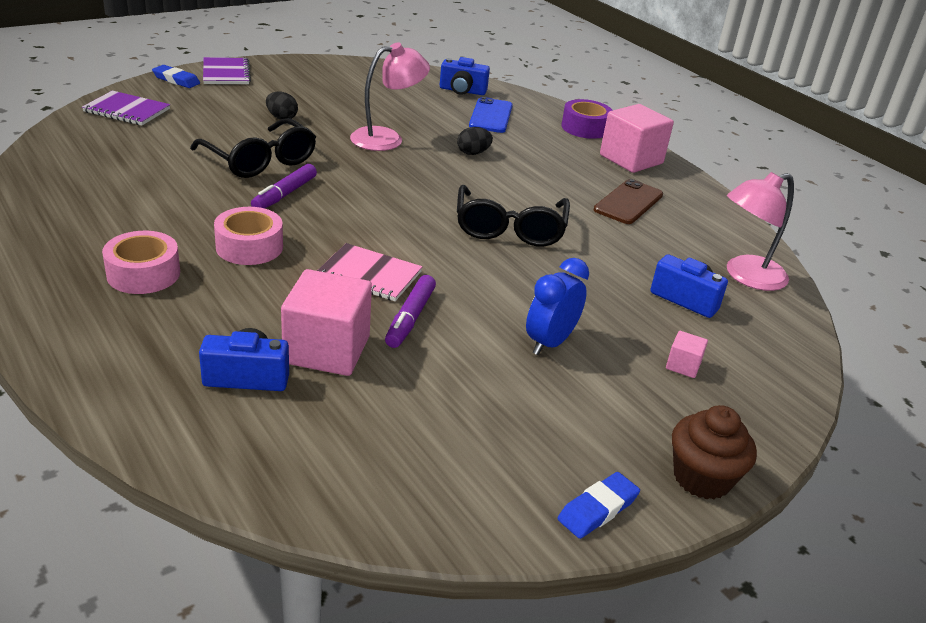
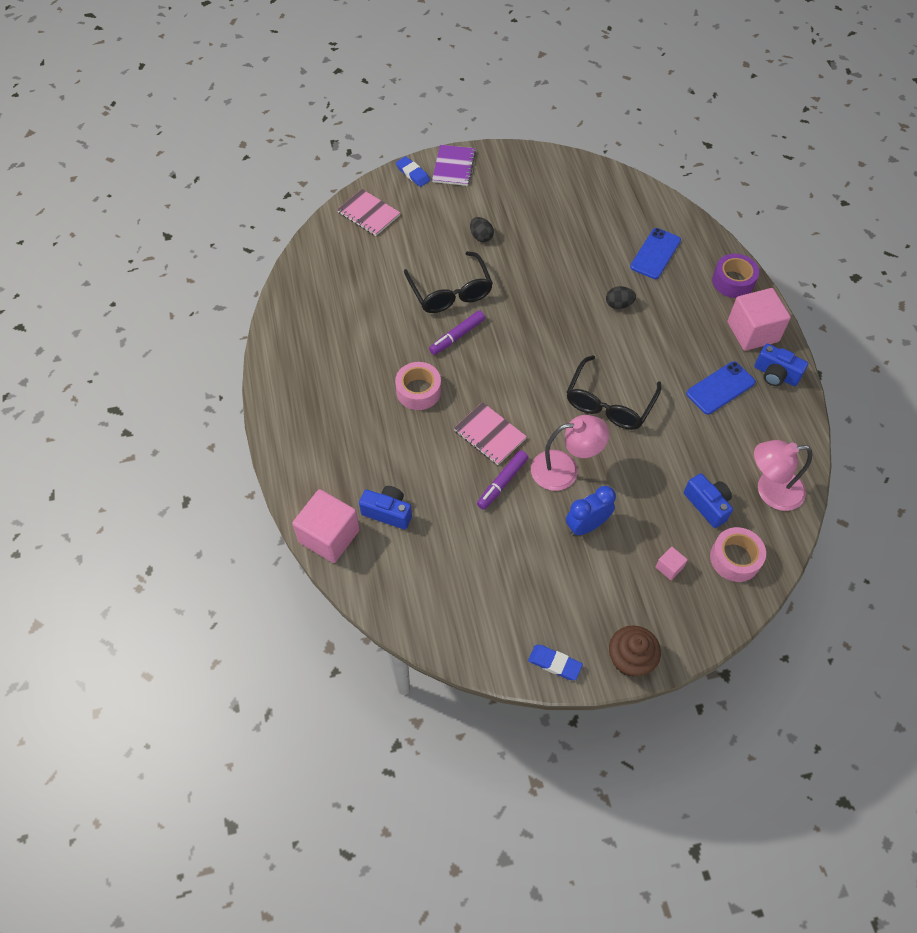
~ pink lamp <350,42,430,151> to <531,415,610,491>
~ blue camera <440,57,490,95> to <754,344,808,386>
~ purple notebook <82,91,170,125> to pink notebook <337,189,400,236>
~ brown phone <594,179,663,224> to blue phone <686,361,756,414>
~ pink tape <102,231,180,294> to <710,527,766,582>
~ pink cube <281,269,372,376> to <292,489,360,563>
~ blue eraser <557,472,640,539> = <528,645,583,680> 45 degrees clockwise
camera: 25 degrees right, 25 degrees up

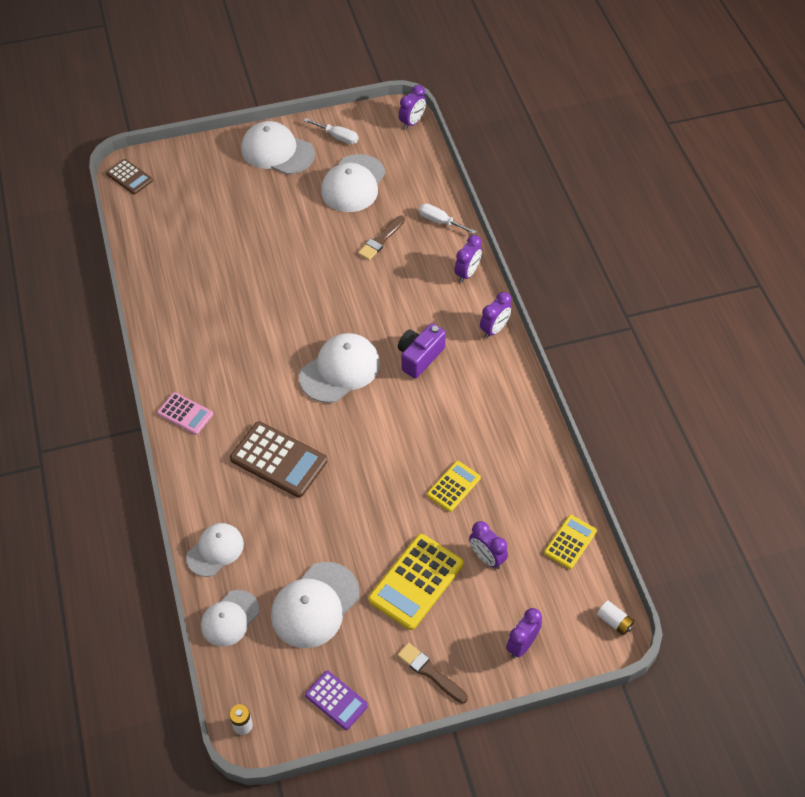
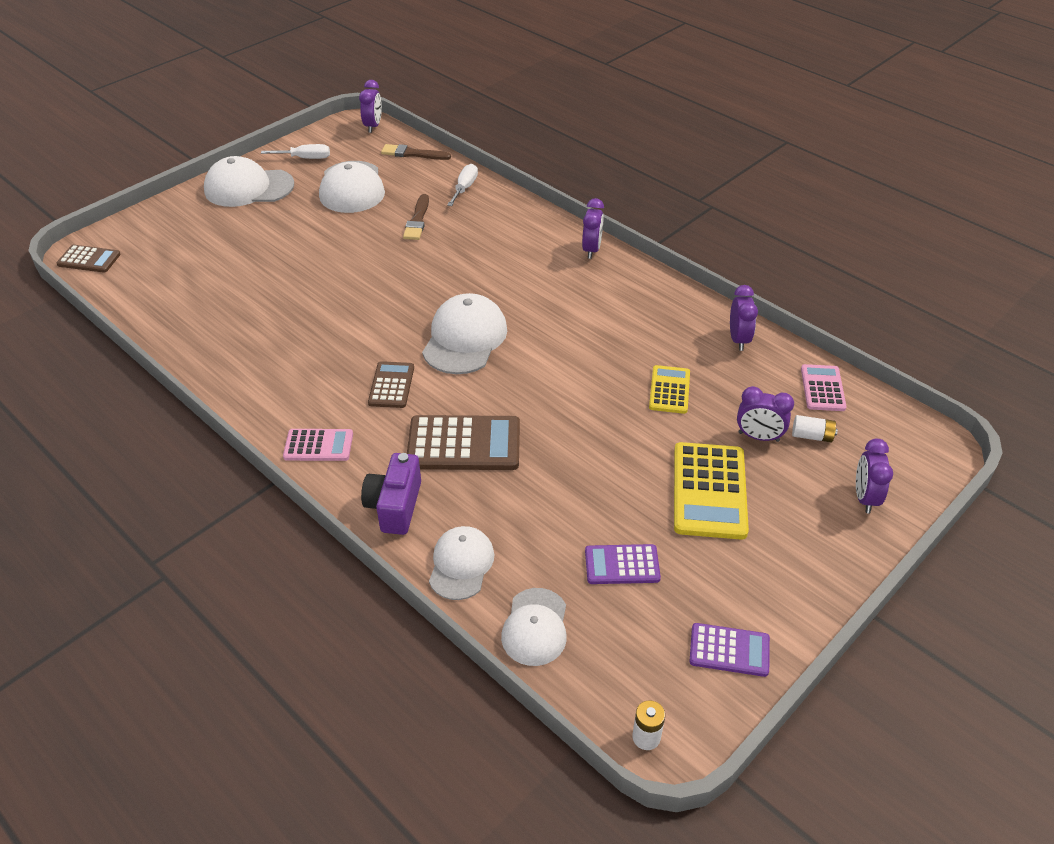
~ white screwdriver <419,204,476,234> = <447,164,478,206> 105 degrees clockwise
~ purple clock <455,235,482,283> to <730,285,758,351>
~ purple camera <398,323,446,379> to <361,453,421,535>
~ yellow calculator <544,515,597,569> to pink calculator <801,364,847,411>
~ white cap <271,562,360,648> to purple calculator <585,544,661,584>
~ white battery <597,601,634,635> to <792,415,838,442>
~ brown brush <397,643,468,704> to <381,144,451,160>
+ brown calculator <368,361,414,408>
camera: 30 degrees left, 10 degrees down

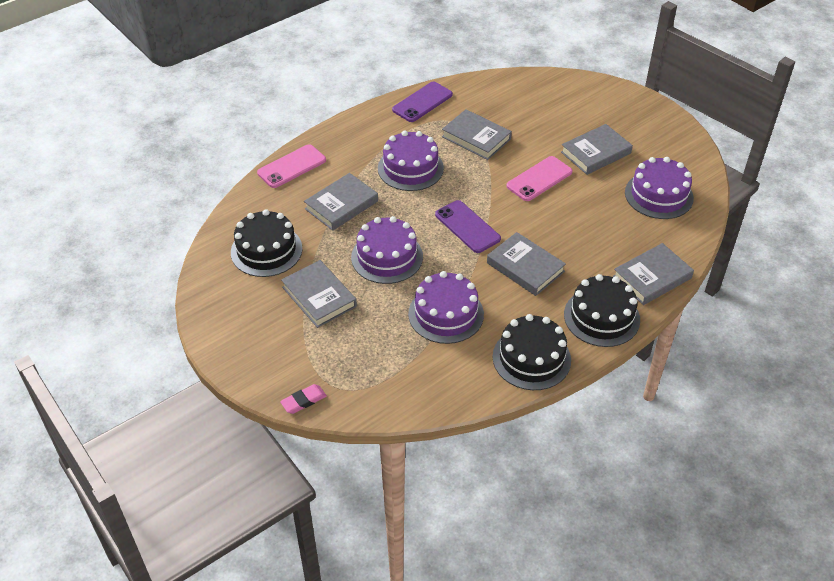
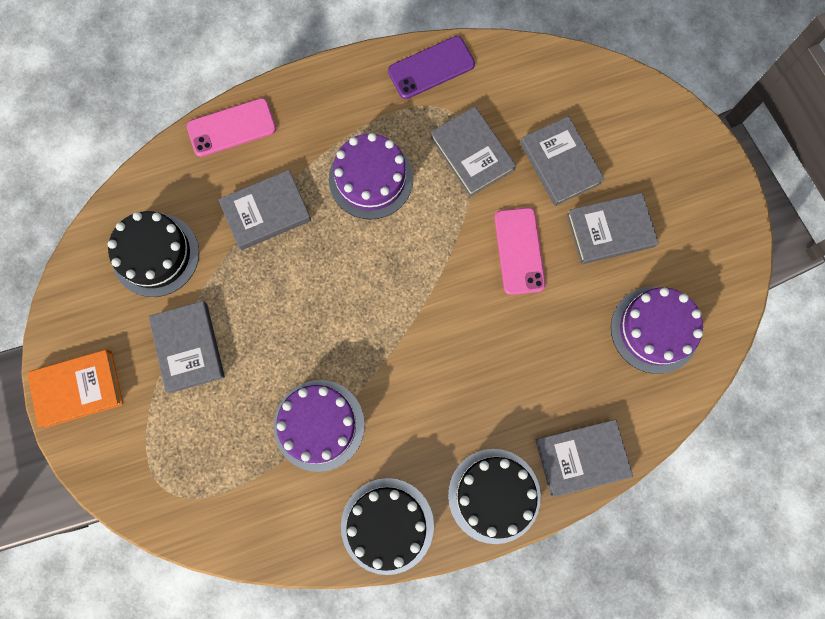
~ pink phone <506,156,573,201> = <494,208,546,295> 75 degrees counterclockwise
- purple phone <435,200,501,253>
- purple cake <351,216,423,284>
~ grey book <487,232,566,296> to <520,116,605,206>
- pink eraser <280,384,327,414>
+ orange book <27,349,123,428>
camera: 20 degrees right, 30 degrees up

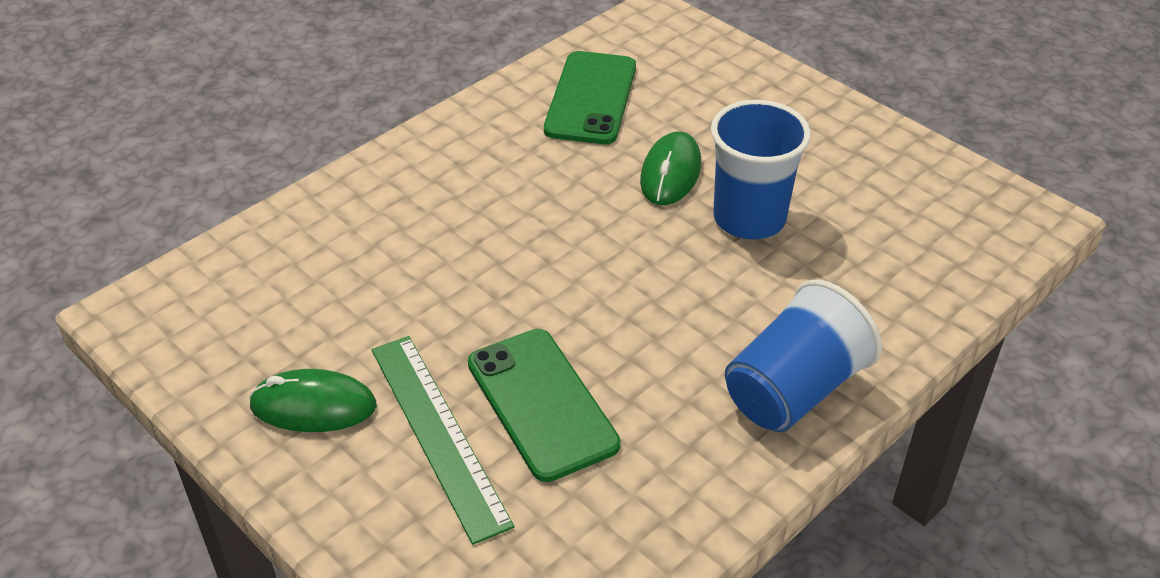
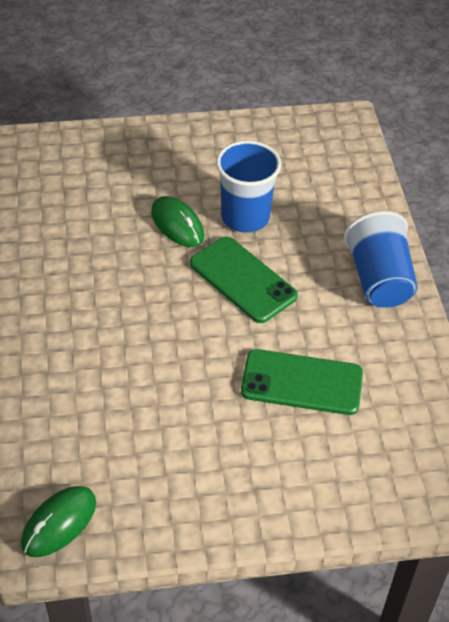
~ green phone <544,51,636,144> to <190,237,298,323>
- green ruler <372,336,514,545>
~ green mouse <248,369,377,432> to <21,486,96,557>
camera: 55 degrees left, 5 degrees up

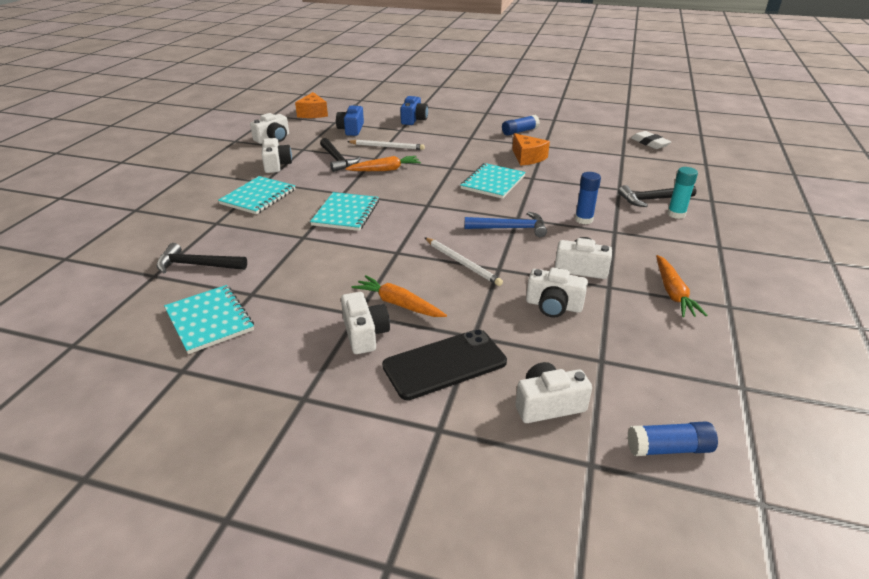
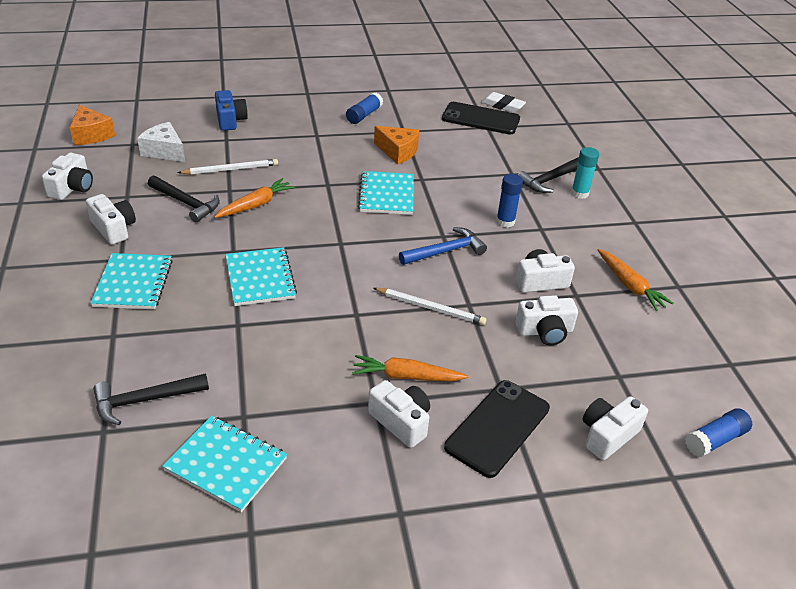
~ blue camera <336,104,364,136> to white cheese <137,122,185,162>
+ black phone <442,102,520,135>
camera: 30 degrees left, 5 degrees up

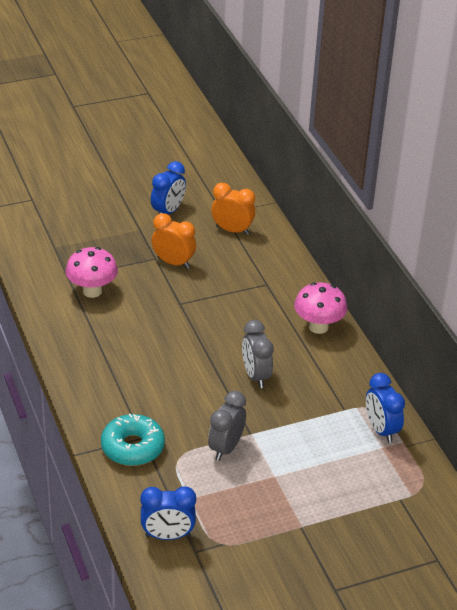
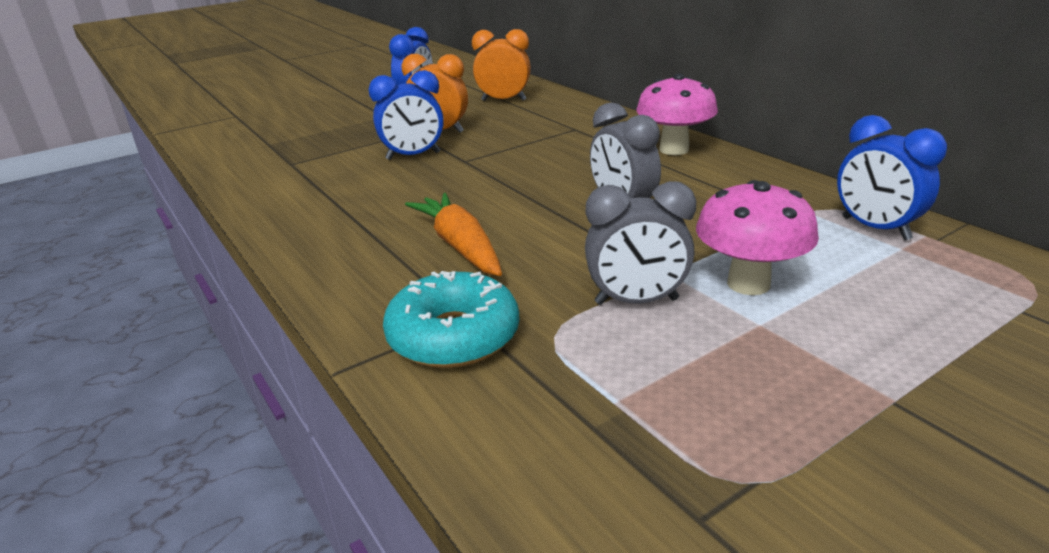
~ pink mushroom <65,247,118,298> to <696,180,819,295>
~ grey clock <208,391,246,461> = <585,181,696,305> 105 degrees counterclockwise
~ blue clock <140,487,196,540> to <369,70,444,160>
+ orange carrot <405,193,502,276>
camera: 10 degrees left, 10 degrees down

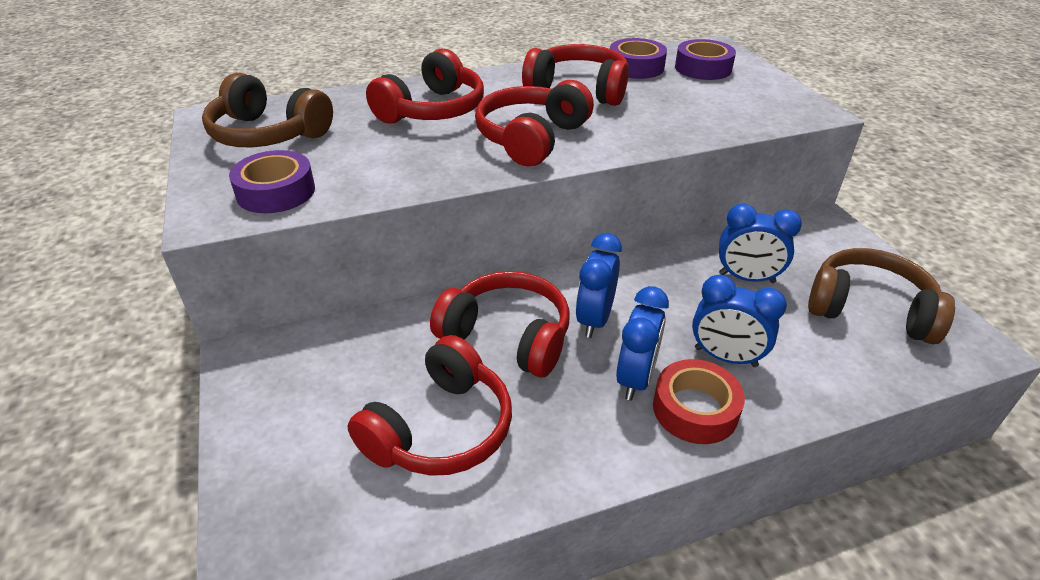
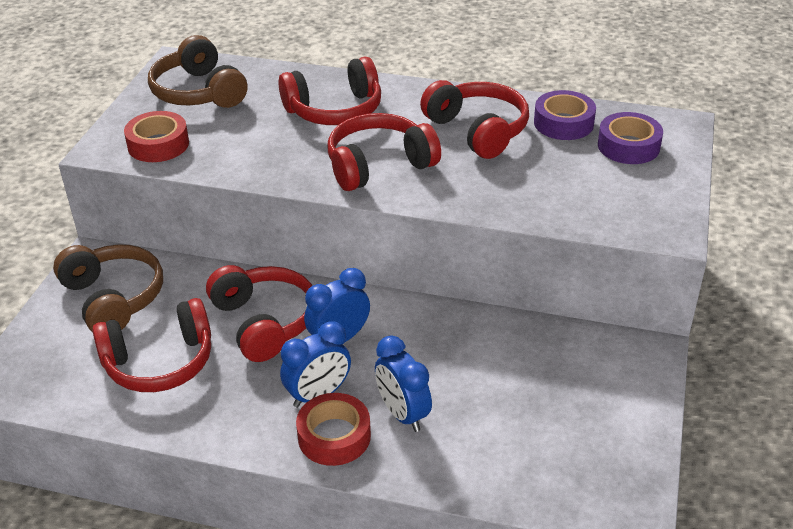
~ purple tape <229,150,315,213> to red tape <124,111,189,162>
- blue clock <719,203,802,283>
~ brown headphones <808,248,955,344> to <53,244,163,332>
camera: 35 degrees right, 0 degrees up

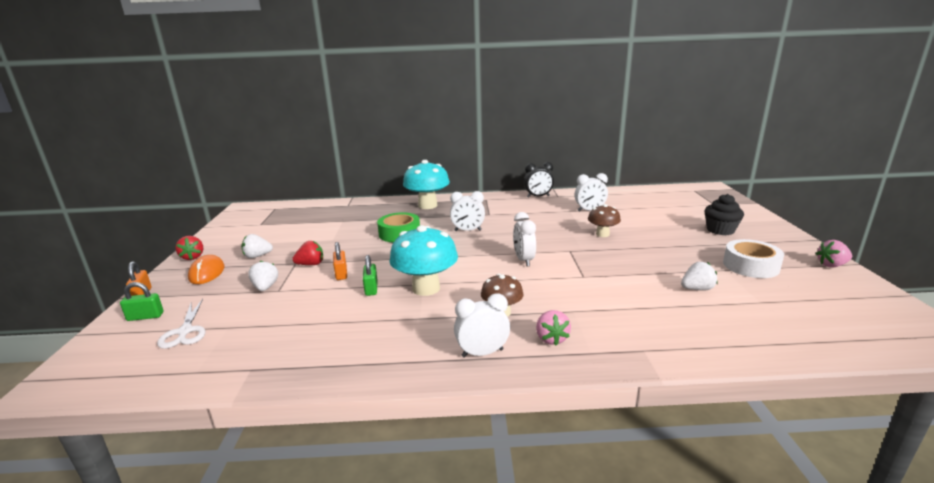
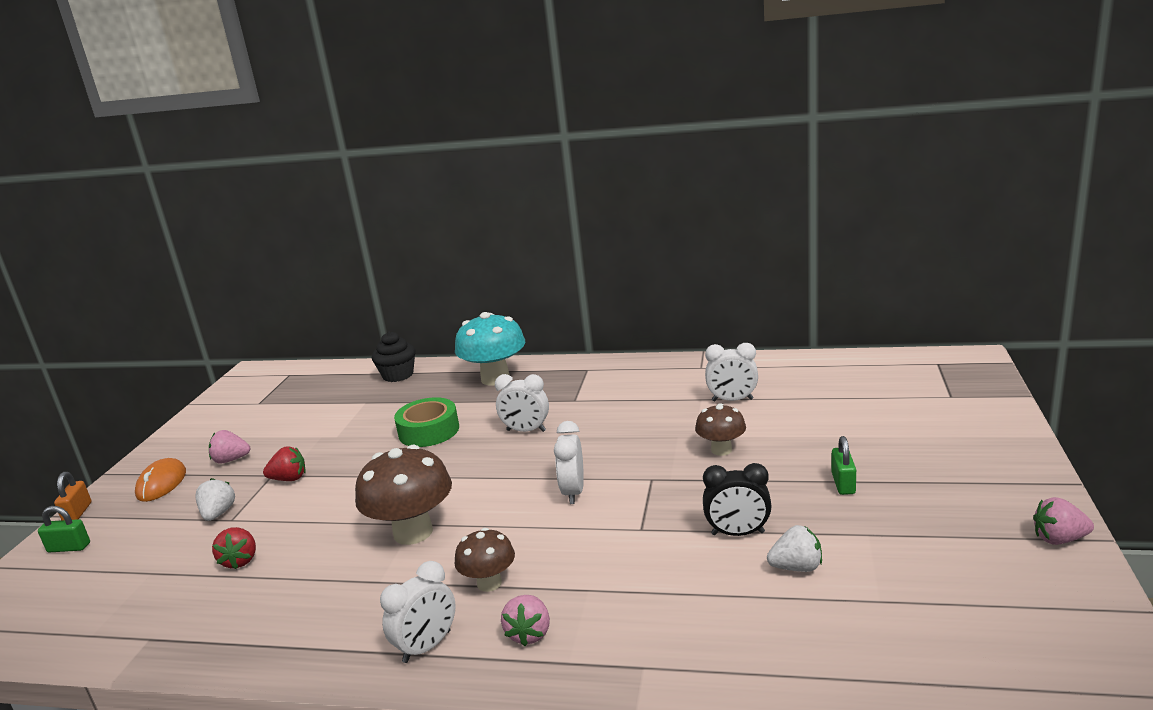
~ black clock <524,162,554,198> to <703,463,772,536>
~ black cupcake <704,194,744,235> to <372,332,415,382>
~ turquoise mushroom <389,225,458,296> to brown mushroom <355,445,452,545>
~ white strawberry <241,234,273,258> to pink strawberry <209,430,250,464>
~ red strawberry <175,236,203,260> to <212,527,256,569>
- white tape <723,239,784,278>
- orange padlock <333,242,347,280>
~ green padlock <363,255,378,296> to <831,436,856,495>
~ white clock <454,293,510,358> = <380,561,456,663> 135 degrees clockwise
- white scissors <157,299,205,349>
camera: 15 degrees right, 0 degrees up

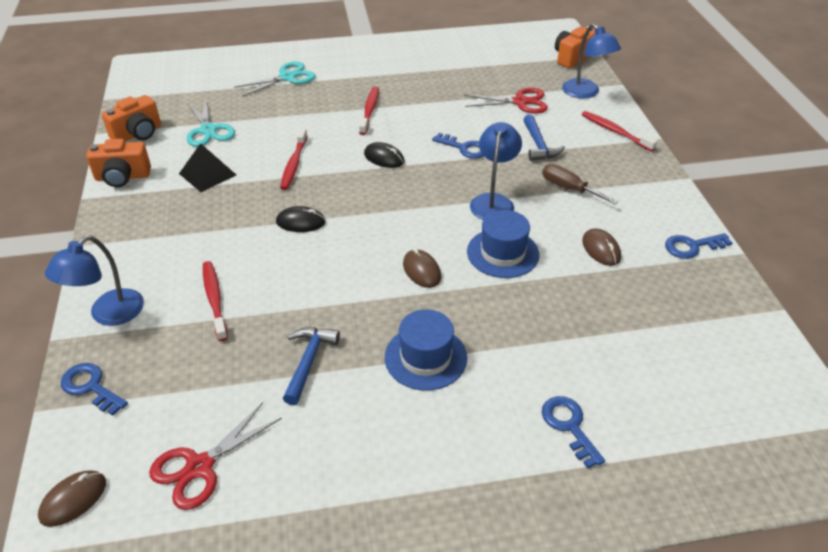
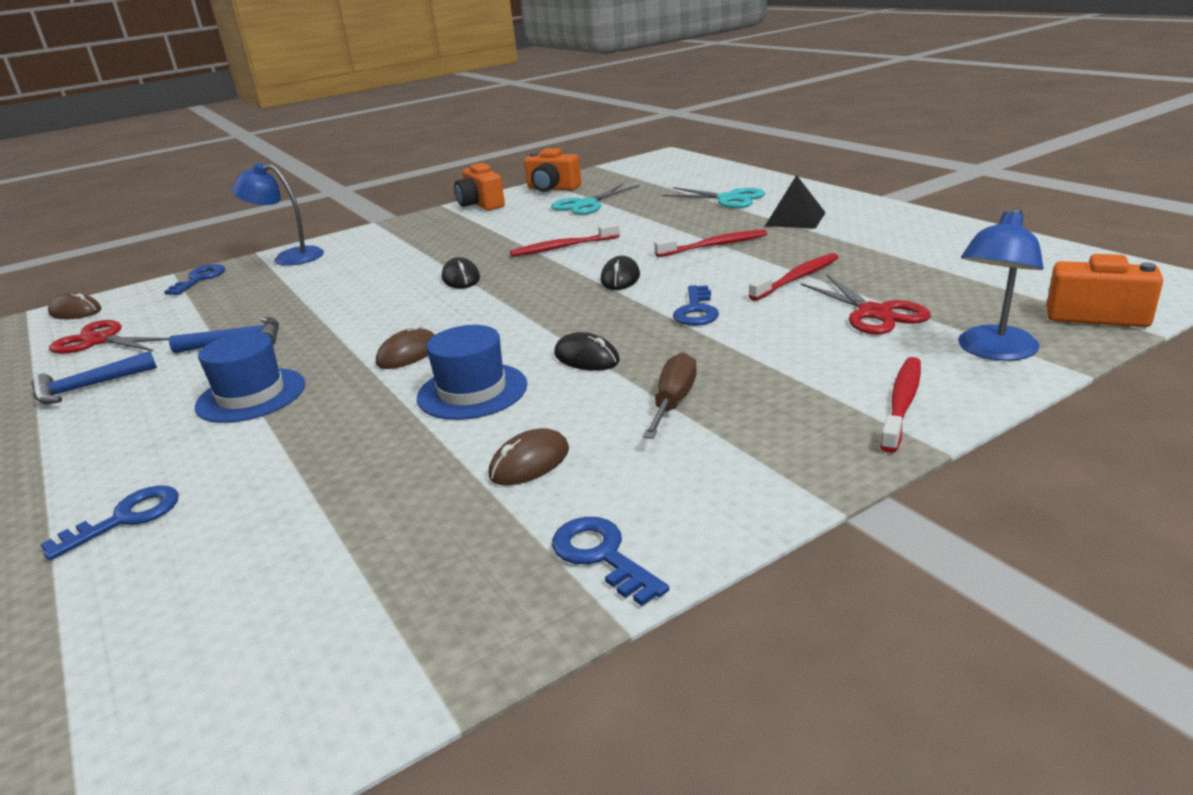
~ blue hammer <523,114,565,161> to <31,351,157,404>
~ blue lamp <470,122,522,220> to black mouse <554,332,620,371>
~ black pyramid <179,143,236,192> to <765,175,826,229>
~ red toothbrush <203,261,228,341> to <749,253,838,301>
camera: 70 degrees right, 15 degrees down

